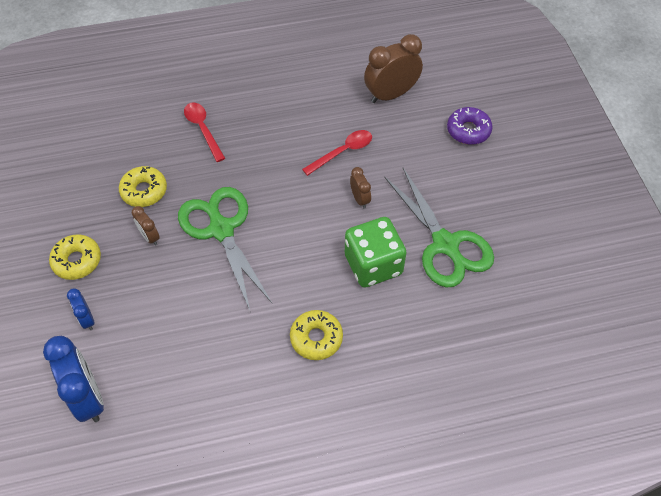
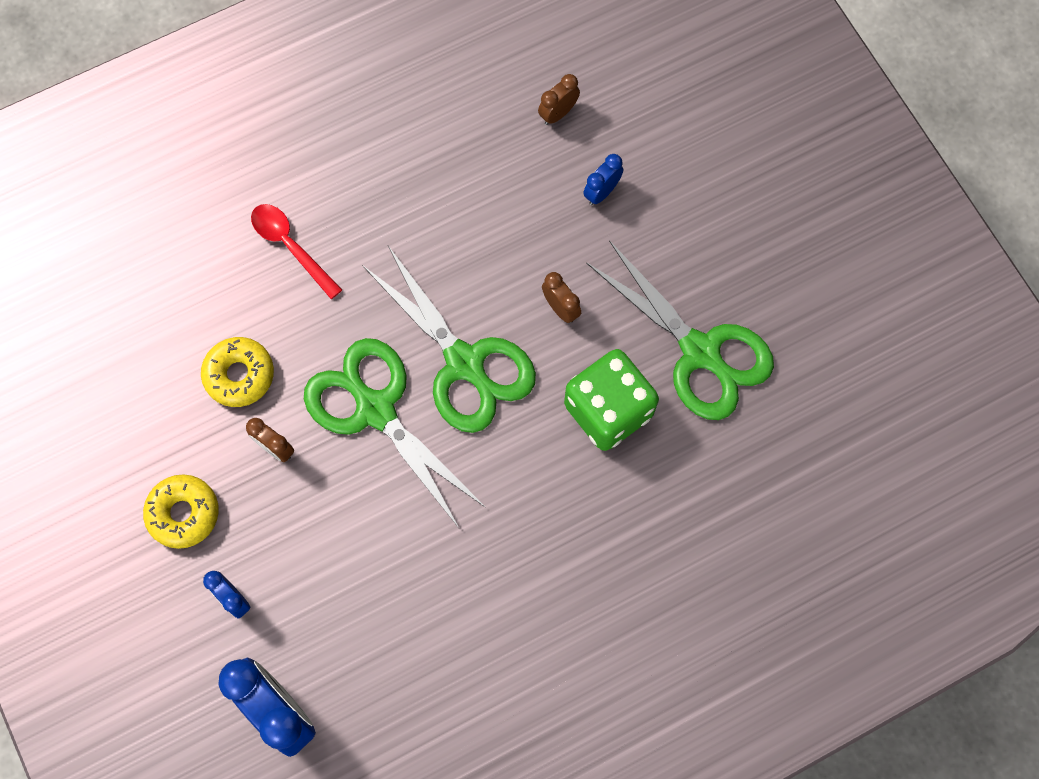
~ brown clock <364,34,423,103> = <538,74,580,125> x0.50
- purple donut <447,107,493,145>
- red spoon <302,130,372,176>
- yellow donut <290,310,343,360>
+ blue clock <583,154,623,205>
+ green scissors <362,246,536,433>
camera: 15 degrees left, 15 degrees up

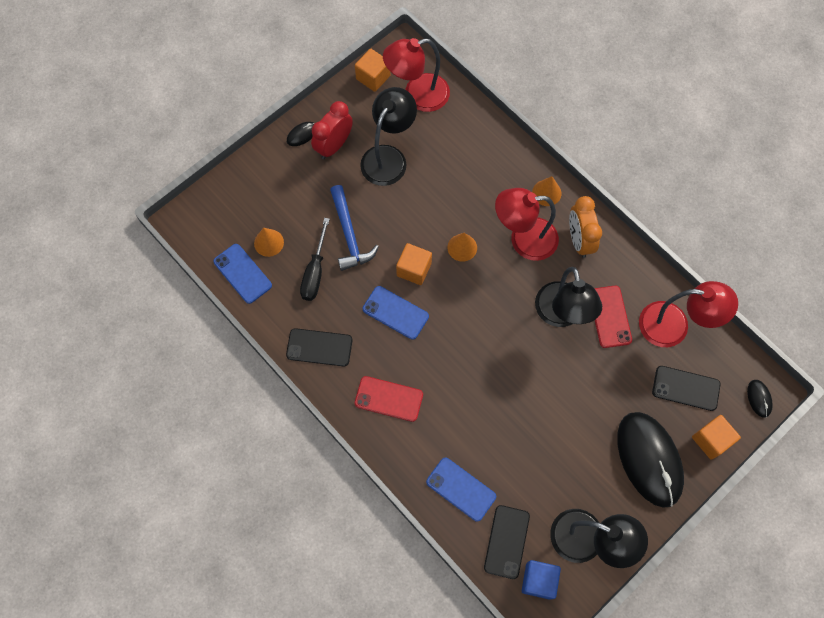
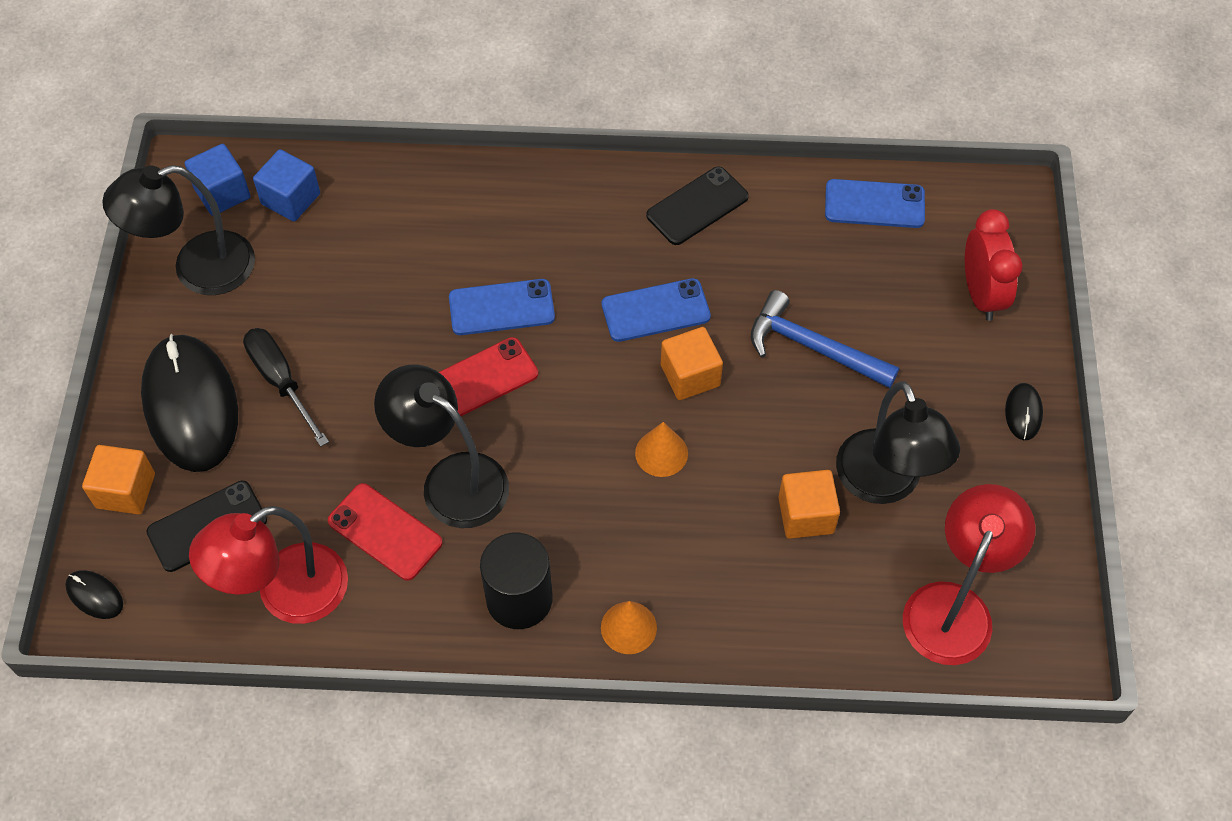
~ orange cube <355,49,390,92> to <778,470,840,539>
~ red clock <311,101,353,159> to <965,209,1023,321>
- red lamp <495,188,559,261>
~ orange clock <569,196,602,258> to black cylinder <480,533,553,629>
~ black screwdriver <300,218,330,301> to <243,328,329,447>
- orange cone <254,228,284,257>
~ red phone <355,376,423,422> to <439,337,538,416>
~ black mouse <617,412,684,508> = <141,334,238,472> 45 degrees clockwise
~ blue phone <426,458,496,522> to <449,279,555,335>
~ black phone <484,505,530,579> to blue cube <253,149,320,222>
camera: 135 degrees right, 10 degrees down

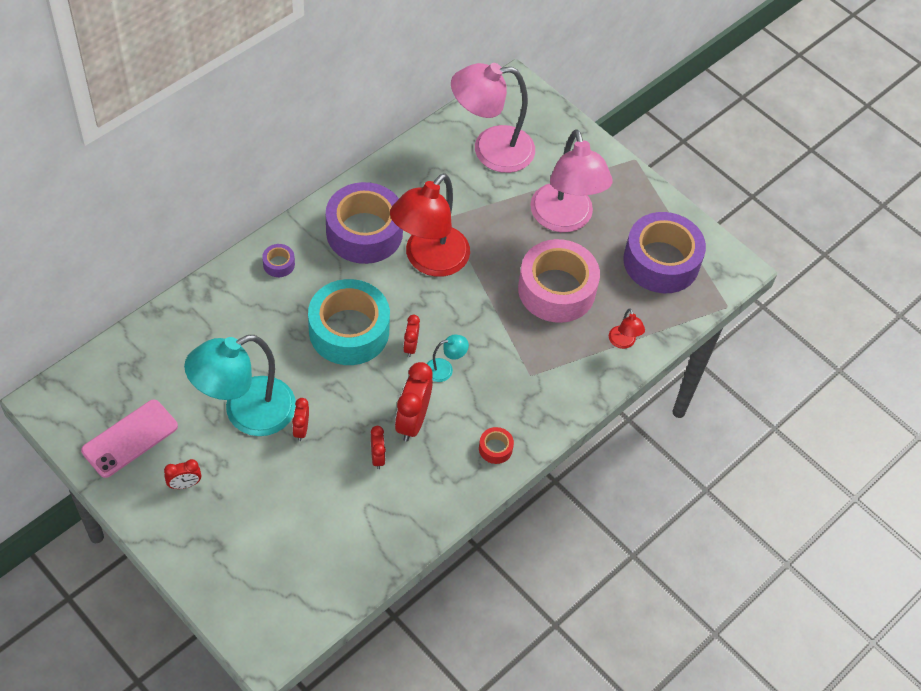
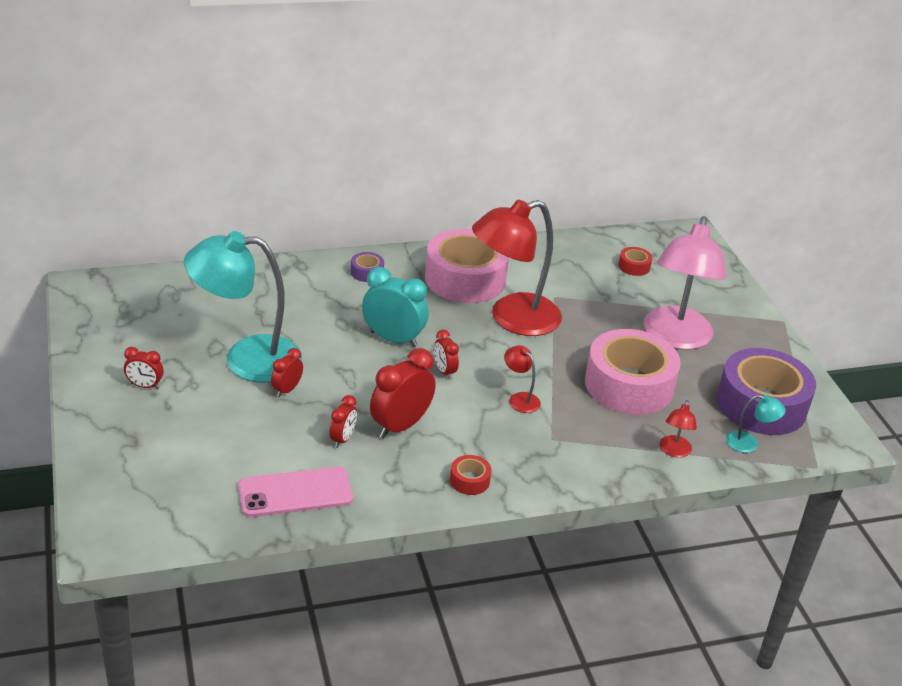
~ pink lamp <451,63,535,173> to red tape <618,247,652,276>
~ purple tape <326,182,403,264> to pink tape <425,229,509,303>
~ turquoise tape <308,279,390,365> to turquoise clock <362,267,429,347>
~ red clock <403,315,420,357> = <434,330,459,380> 60 degrees counterclockwise
~ turquoise lamp <427,335,469,382> to <726,395,786,453>
~ pink phone <81,400,178,478> to <238,467,353,517>
+ red lamp <504,345,541,413>
camera: 30 degrees right, 20 degrees down

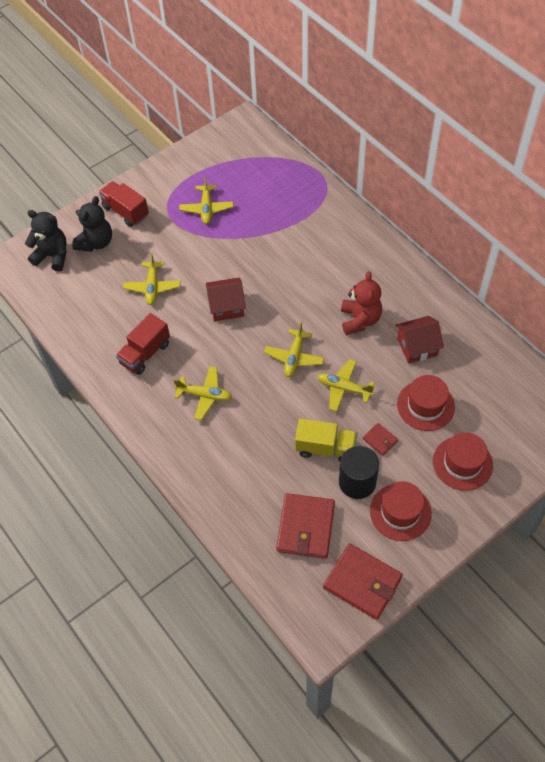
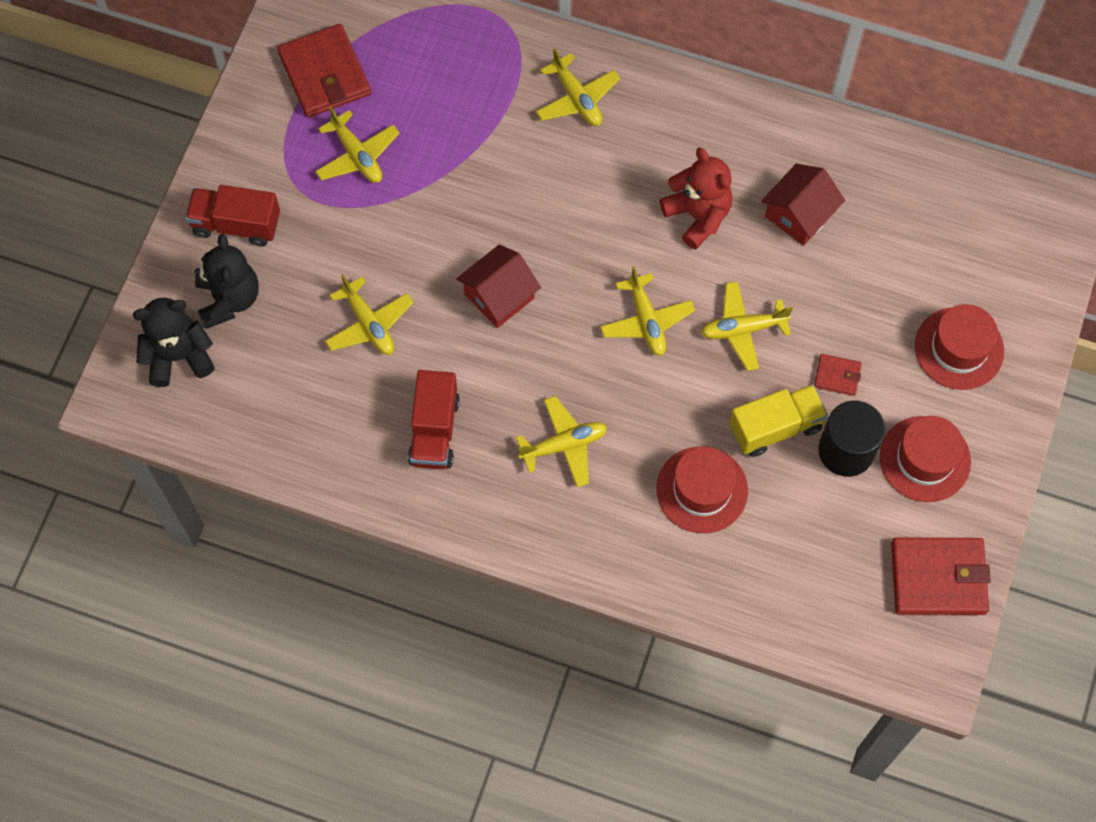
~ red hat <397,375,455,431> to <657,446,748,533>
~ red wallet <276,493,335,559> to <277,24,371,118>
+ yellow plane <536,48,620,126>
camera: 35 degrees left, 10 degrees up

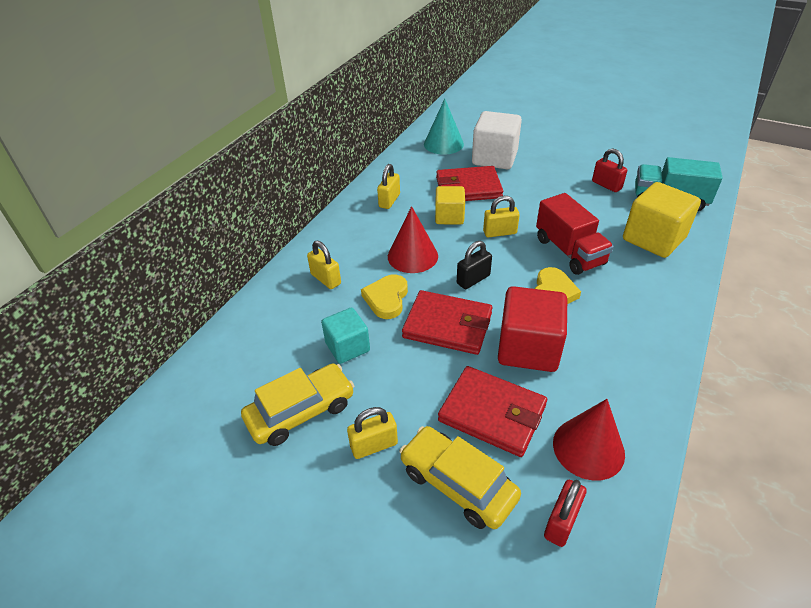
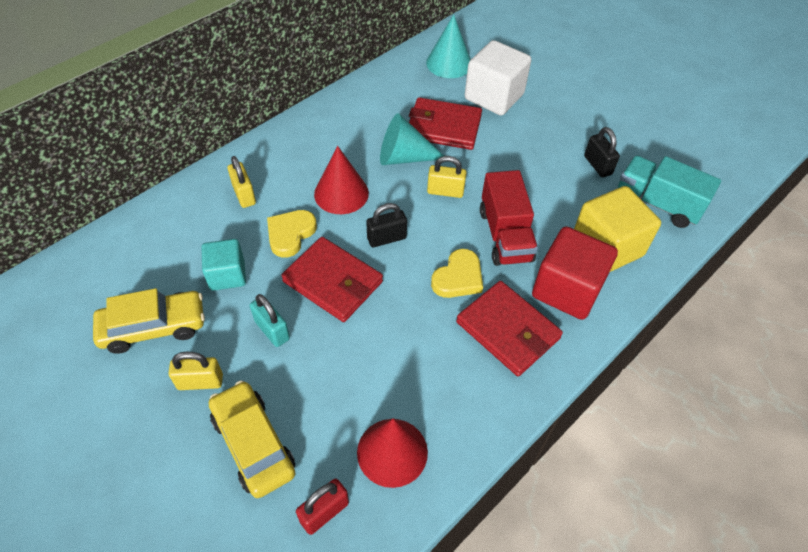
~ red padlock <592,148,627,192> to black padlock <584,127,620,177>
- yellow padlock <377,164,400,209>
~ yellow cube <435,186,465,225> to turquoise cone <380,113,444,165>
~ red cube <498,286,567,372> to <532,226,618,320>
~ red wallet <438,366,547,457> to <456,281,563,376>
+ turquoise padlock <250,294,290,347>
camera: 15 degrees right, 10 degrees up

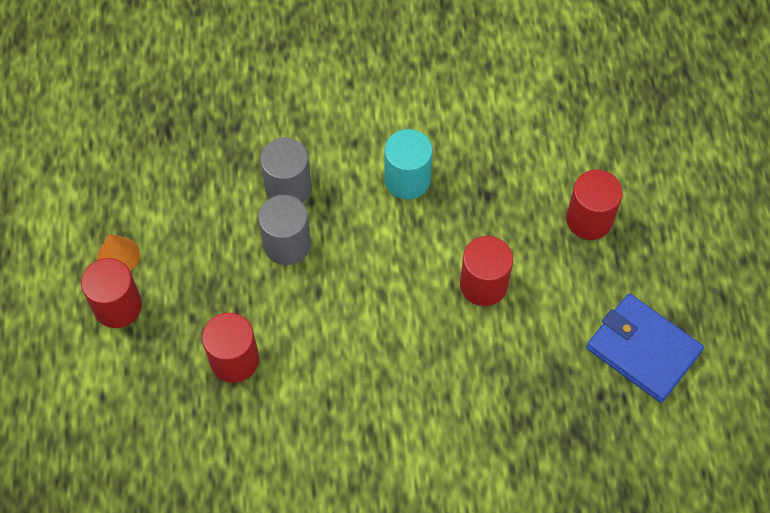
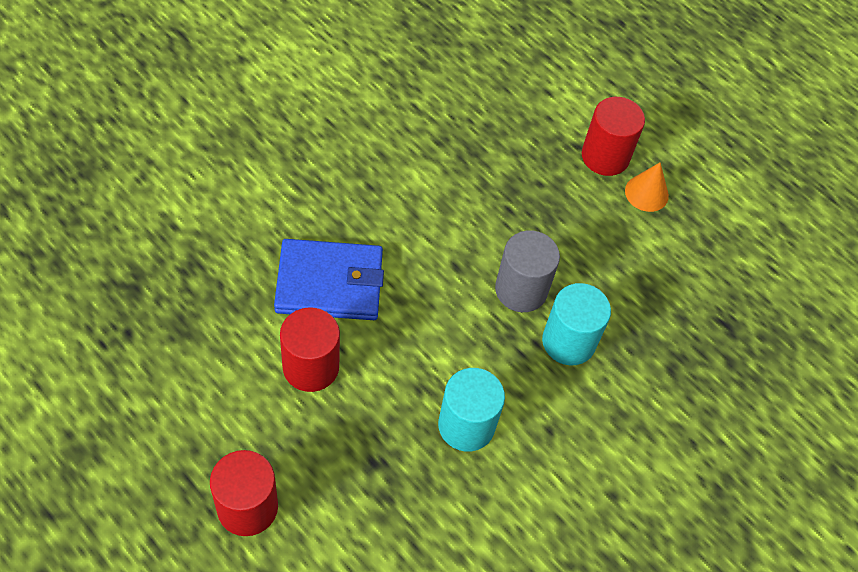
~ grey cylinder <260,137,311,203> to turquoise cylinder <542,283,611,365>
~ blue wallet <586,294,704,403> to <274,239,384,320>
- red cylinder <202,313,259,383>
camera: 135 degrees right, 5 degrees down

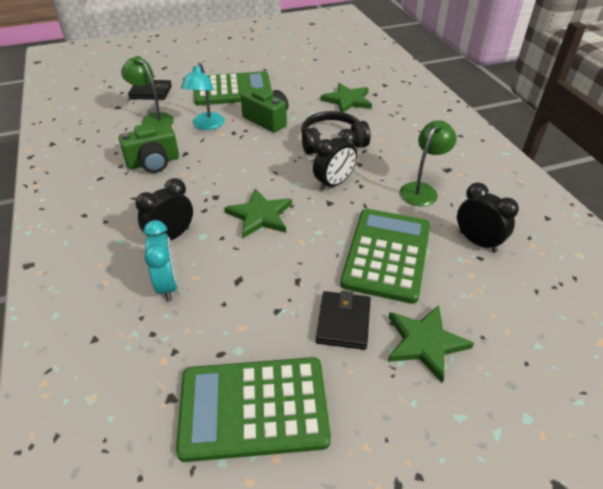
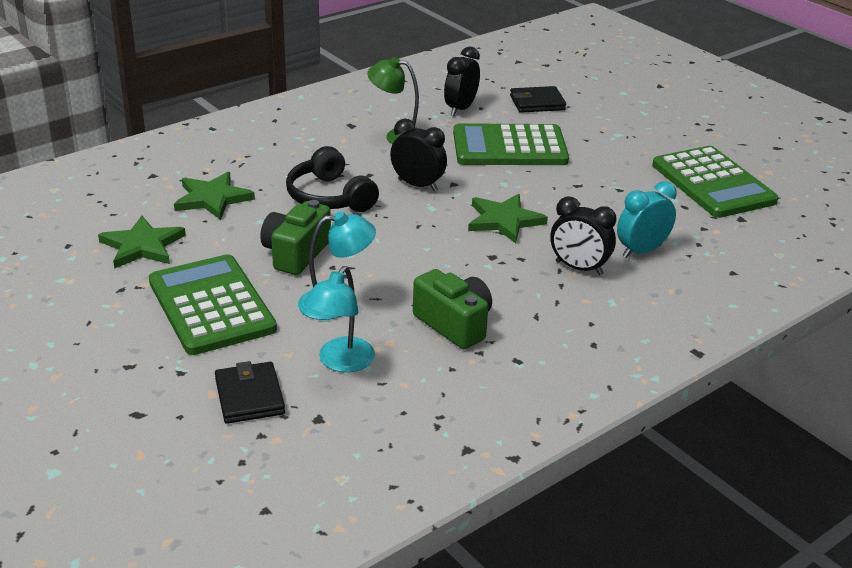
~ green lamp <121,56,174,127> to turquoise lamp <304,266,375,372>
~ black wallet <316,290,371,350> to <510,86,566,113>
~ green star <388,305,474,383> to <98,215,186,269>
camera: 110 degrees left, 10 degrees down

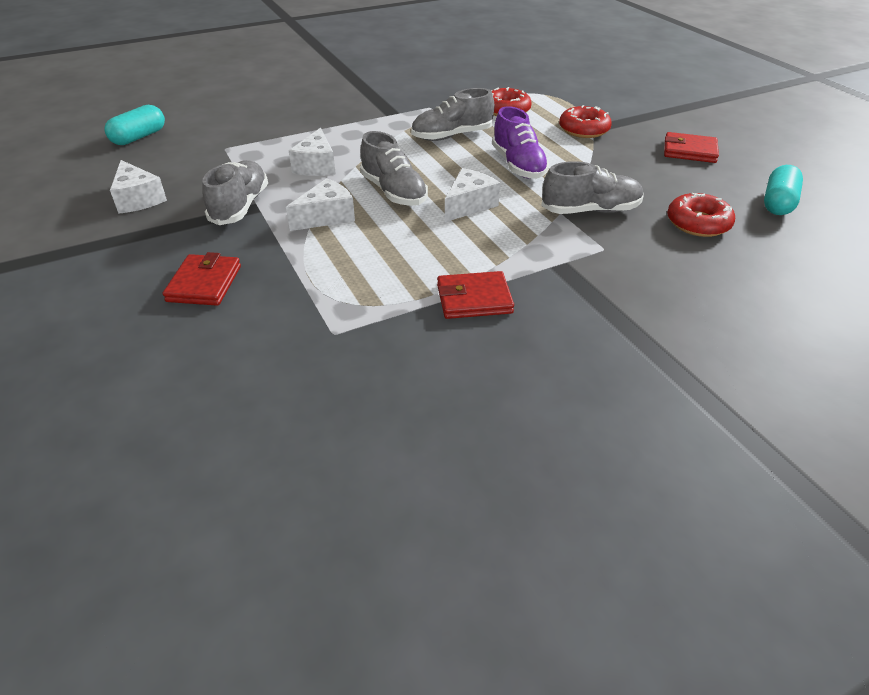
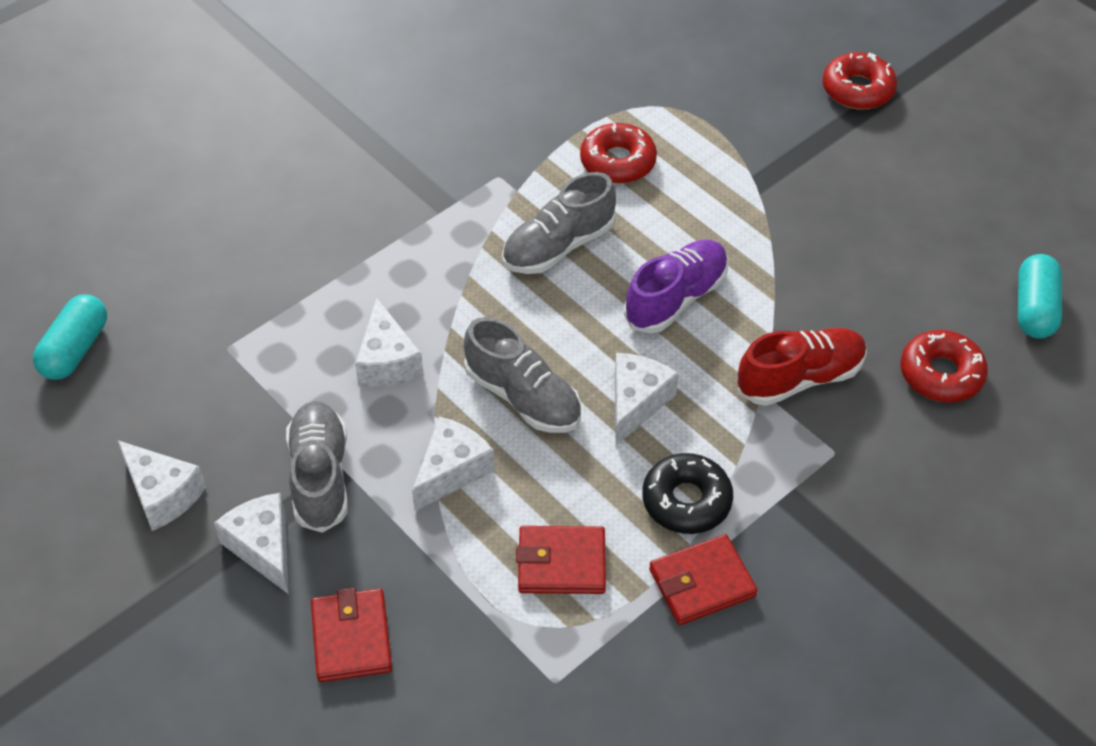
~ red donut <559,105,612,138> to <823,52,897,110>
~ purple shoe <492,106,549,179> = <624,240,728,333> 105 degrees counterclockwise
~ red wallet <664,132,719,163> to <516,526,606,594>
~ grey shoe <541,161,644,214> to red shoe <737,328,867,406>
+ black donut <642,453,733,534>
+ white cheese <214,493,289,594>
camera: 15 degrees left, 10 degrees up

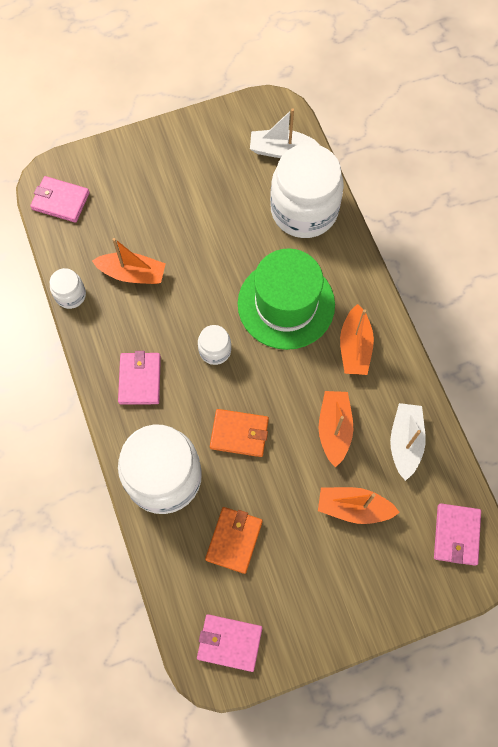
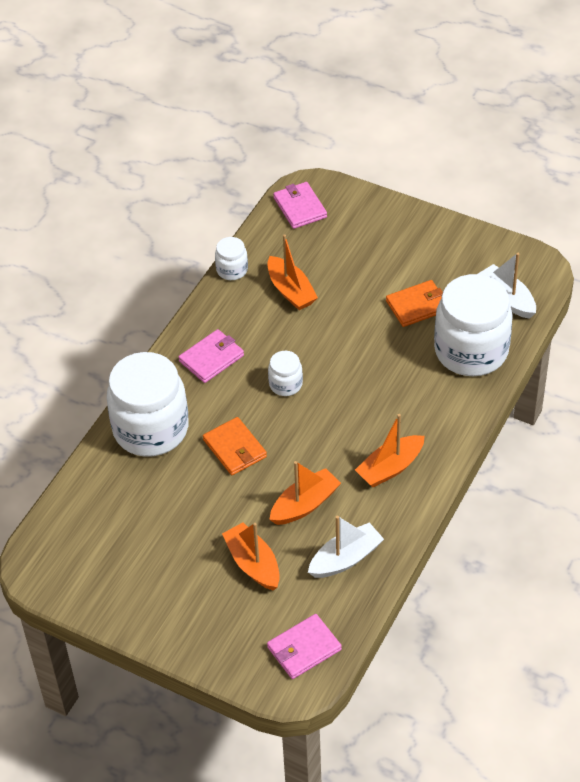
- green hat <238,248,335,350>
~ orange wallet <205,507,263,574> to <386,280,443,327>
- pink wallet <197,614,262,672>
camera: 50 degrees right, 20 degrees down

